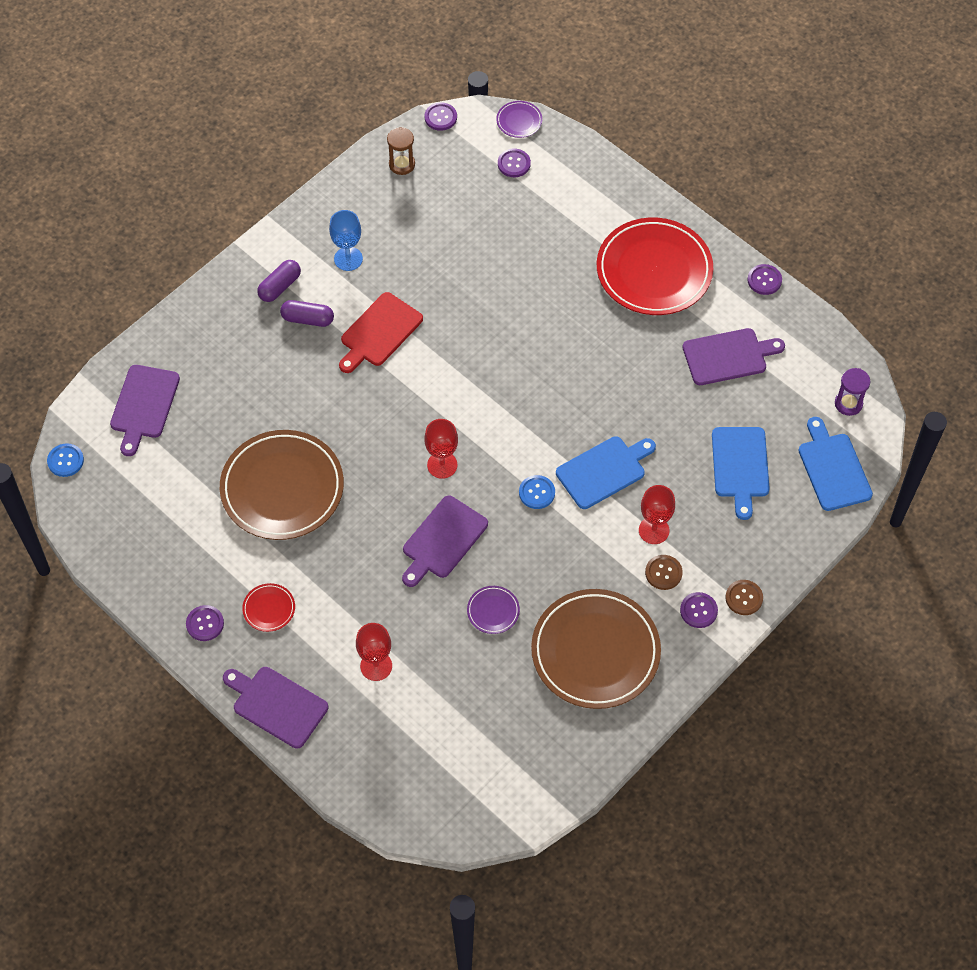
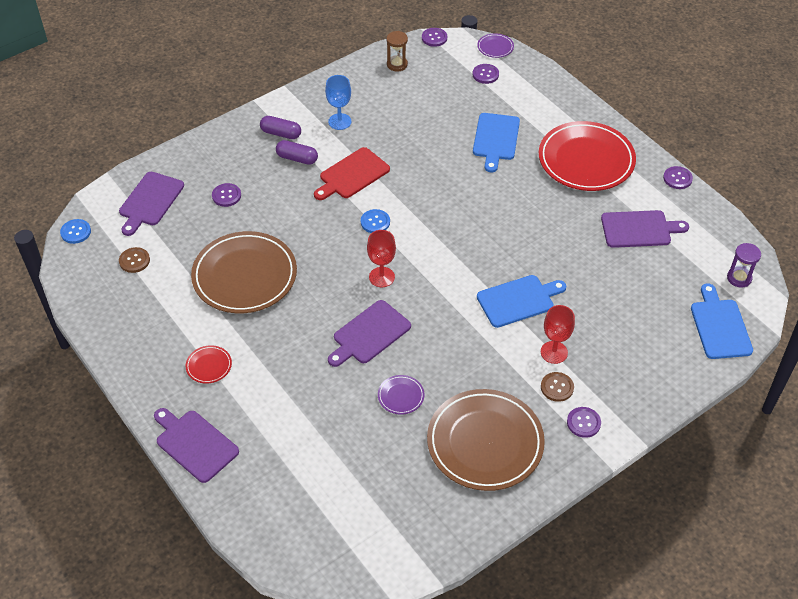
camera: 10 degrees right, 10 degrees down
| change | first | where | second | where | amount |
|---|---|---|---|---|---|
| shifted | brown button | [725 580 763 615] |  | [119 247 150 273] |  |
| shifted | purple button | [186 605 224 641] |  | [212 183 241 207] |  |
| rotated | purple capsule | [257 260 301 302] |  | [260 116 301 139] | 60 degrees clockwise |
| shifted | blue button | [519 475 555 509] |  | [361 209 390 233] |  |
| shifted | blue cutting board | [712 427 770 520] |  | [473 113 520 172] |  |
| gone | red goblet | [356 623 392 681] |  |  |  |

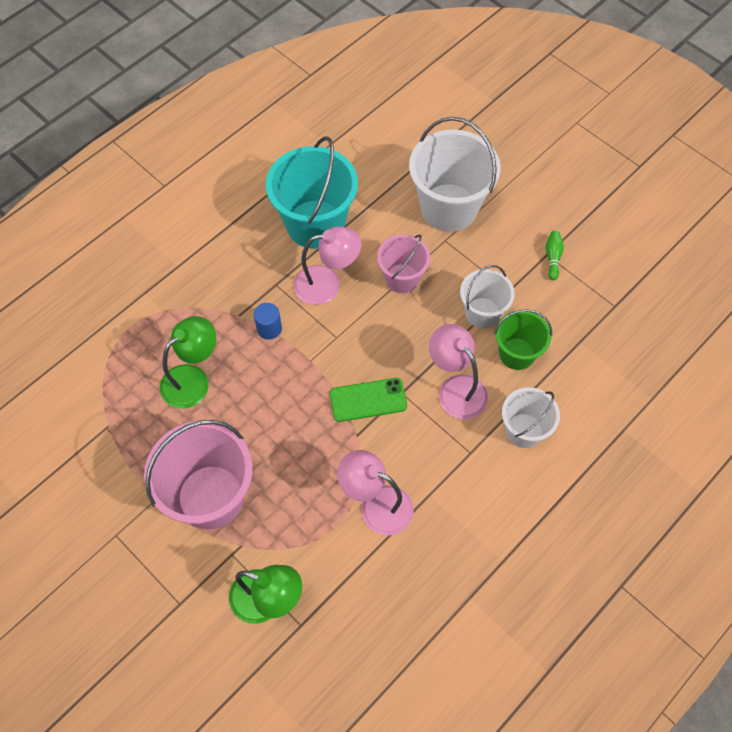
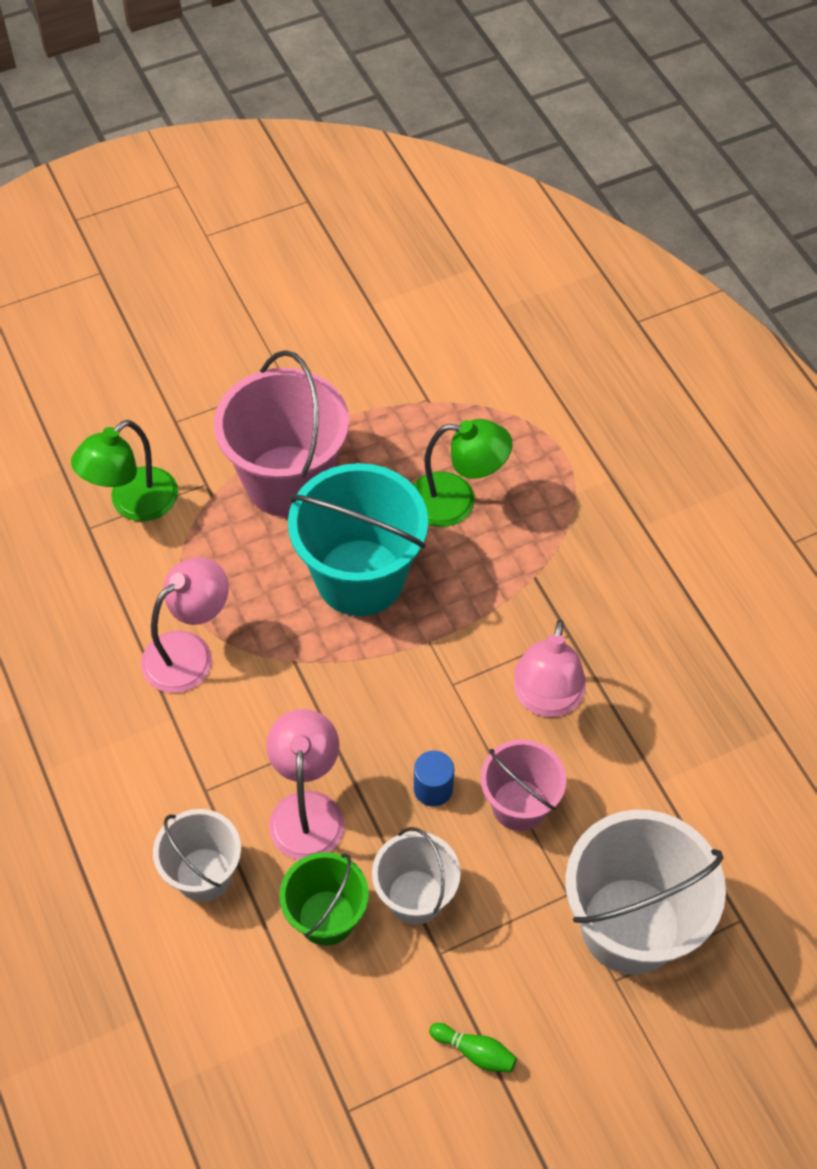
camera: 110 degrees right, 5 degrees down
| change | first | where | second | where | amount |
|---|---|---|---|---|---|
| rotated | pink lamp | [429 324 488 419] |  | [266 709 344 860] | 75 degrees counterclockwise |
| shifted | turquoise bucket | [266 136 358 249] |  | [288 463 428 616] |  |
| rotated | green lamp | [160 316 216 409] |  | [413 419 512 527] | 60 degrees counterclockwise |
| shifted | blue cylinder | [254 303 282 340] |  | [414 750 454 806] |  |
| gone | green phone | [330 378 407 422] |  |  |  |

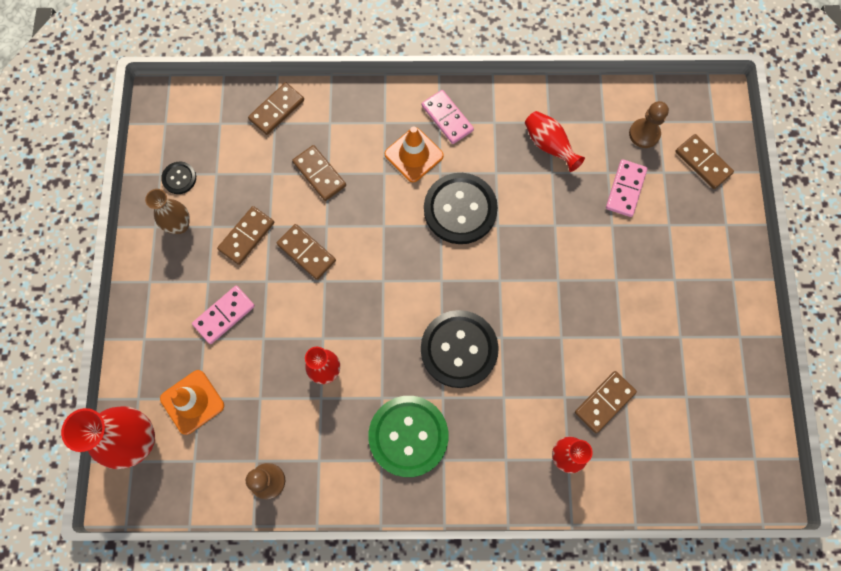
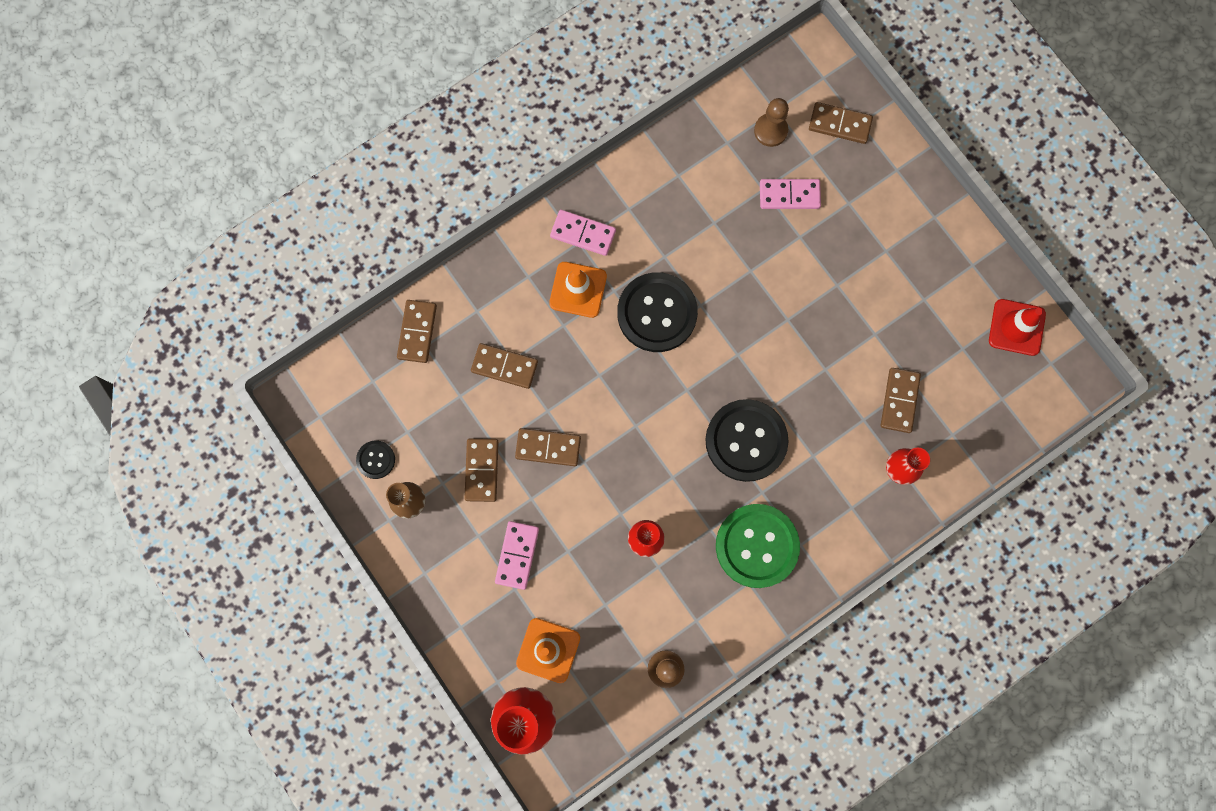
camera: 35 degrees left, 5 degrees up
| change | first | where | second | where | amount |
|---|---|---|---|---|---|
| rotated | pink domino | [606 159 647 217] |  | [760 179 821 209] | 75 degrees counterclockwise |
| new |  |  | red traffic cone | [989 299 1046 356] |  |
| gone | red vase | [525 111 585 172] |  |  |  |

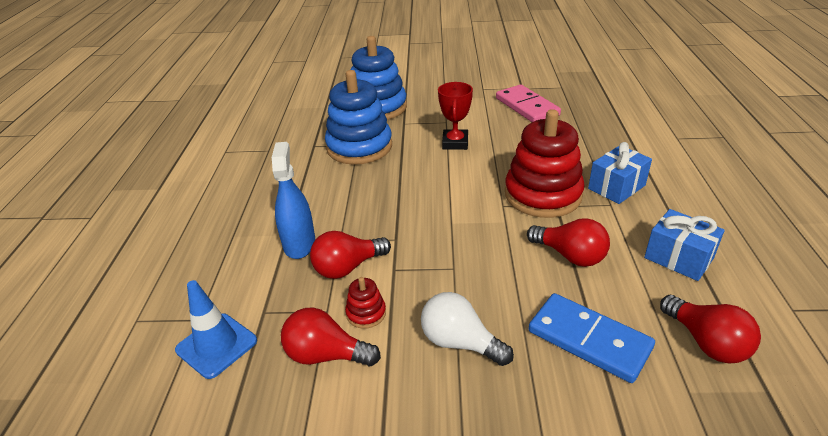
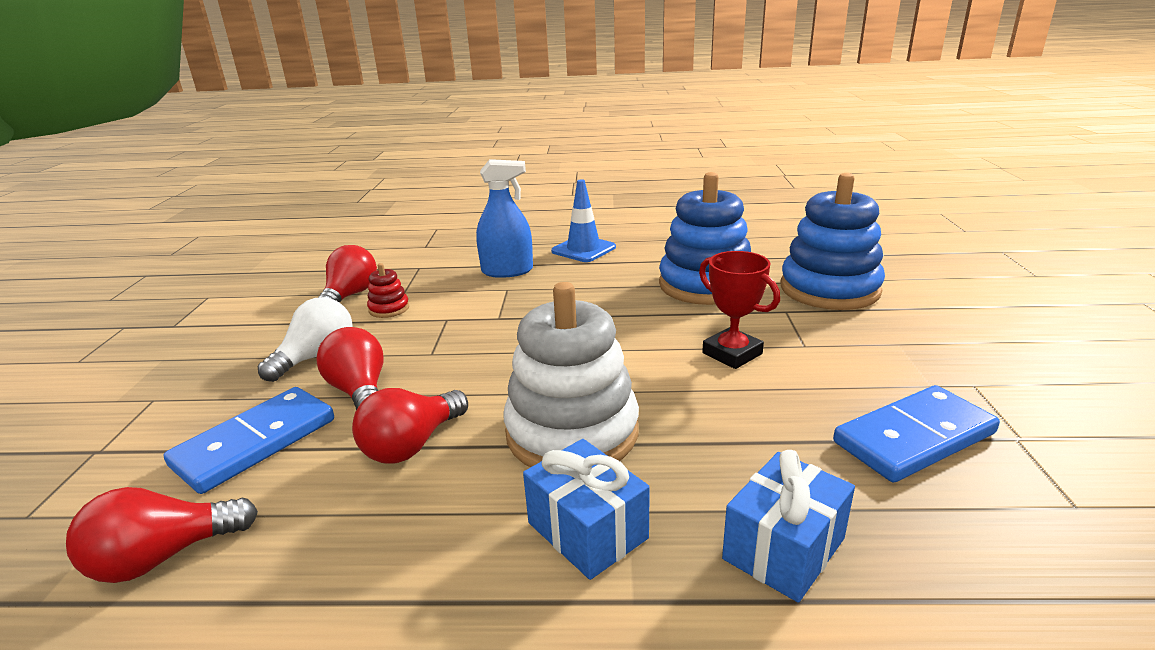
camera: 90 degrees right, 10 degrees down
| change | first | where | second | where | amount |
|---|---|---|---|---|---|
| shifted | red light bulb | [310 231 391 279] |  | [316 327 384 410] |  |
| repainted | red stacking toy | [505 109 585 218] | white stacking toy | [503 282 639 467] |  |
| shifted | blue traffic cone | [175 280 257 379] |  | [551 179 616 262] |  |
| rotated | red trophy | [438 82 473 150] |  | [699 251 780 369] | 45 degrees clockwise |
| shifted | blue gift | [644 209 725 281] |  | [722 450 855 603] |  |
| repainted | pink domino | [496 85 561 122] | blue domino | [833 385 1000 482] |  |

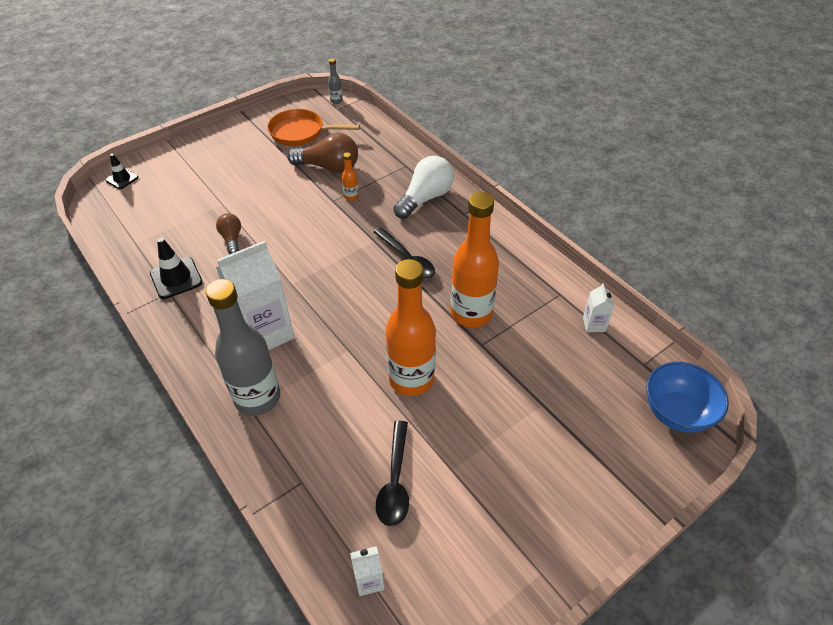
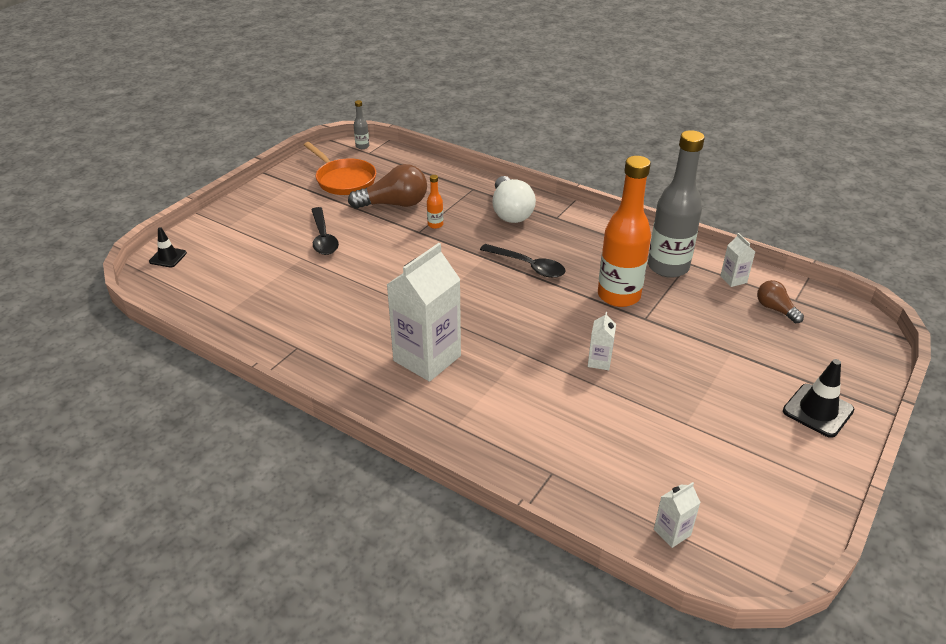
camera: 20 degrees left, 10 degrees down
| change | first | where | second | where | amount |
|---|---|---|---|---|---|
| rotated | orange pan | [267 109 360 146] |  | [304 142 376 195] | 120 degrees counterclockwise |
| shifted | black spoon | [376 421 409 526] |  | [311 207 339 255] |  |
| rotated | white light bulb | [393 156 454 219] |  | [492 176 536 223] | 150 degrees clockwise |
| swapped | orange bottle | [386 259 436 396] | white carton | [588 312 616 370] |  |
| shifted | grey bottle | [206 279 280 416] |  | [648 130 705 278] |  |
| shifted | brown light bulb | [216 213 241 254] |  | [757 280 804 323] |  |
| shifted | black traffic cone | [150 238 203 299] |  | [783 359 854 438] |  |
| gone | blue bowl | [647 362 729 433] |  |  |  |

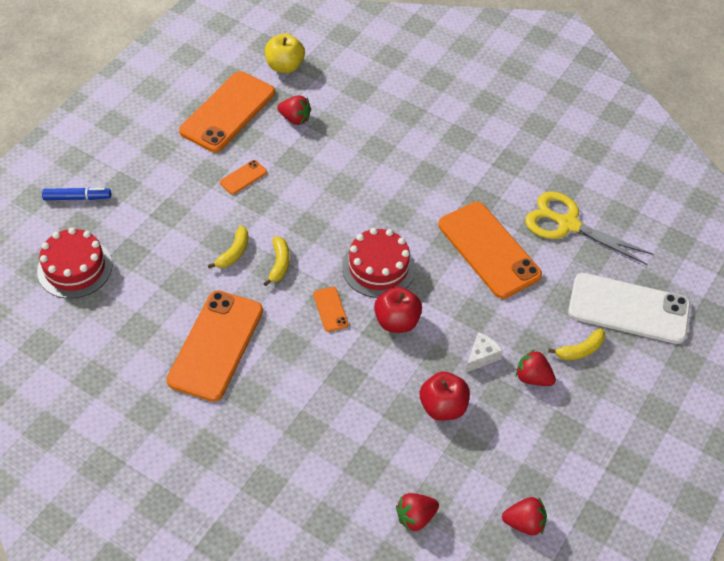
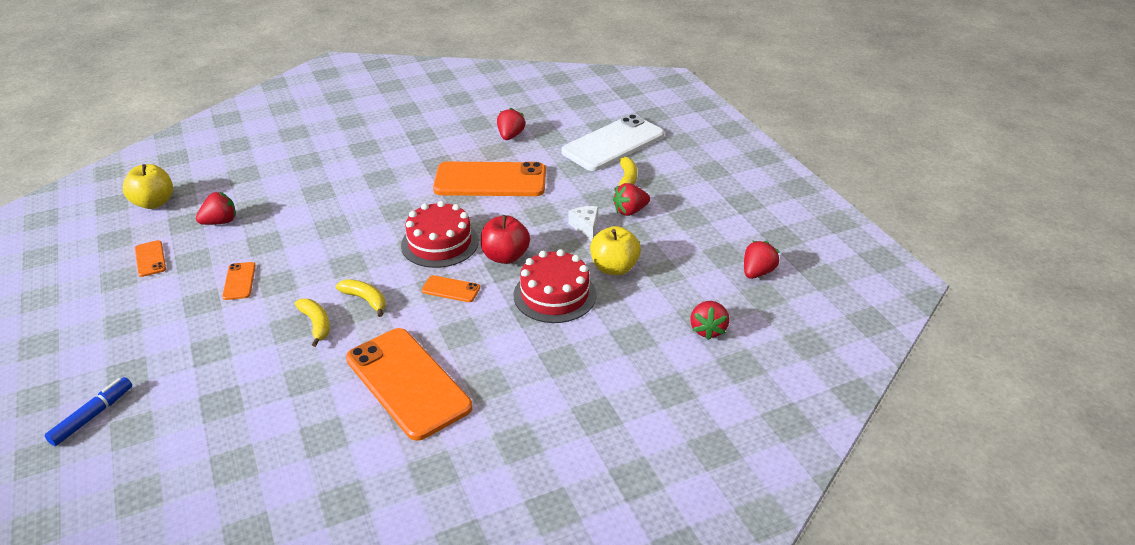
camera: 55 degrees left, 15 degrees down
| change | first | where | second | where | amount |
|---|---|---|---|---|---|
| scaled | orange phone | [179 71 275 152] |  | [135 240 166 277] | x0.43 |
| swapped | yellow scissors | [525 191 653 265] | red strawberry | [497 108 525 140] |  |
| shifted | red cake | [37 227 112 299] |  | [514 249 596 323] |  |
| repainted | red apple | [420 372 470 421] | yellow apple | [590 226 641 275] |  |

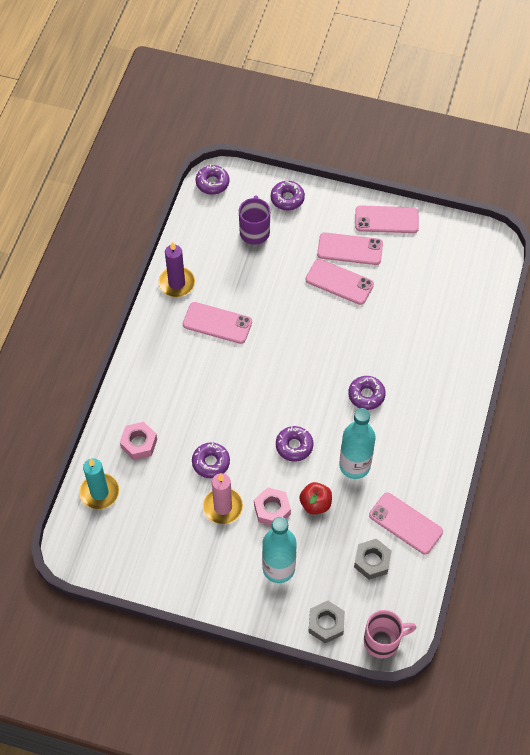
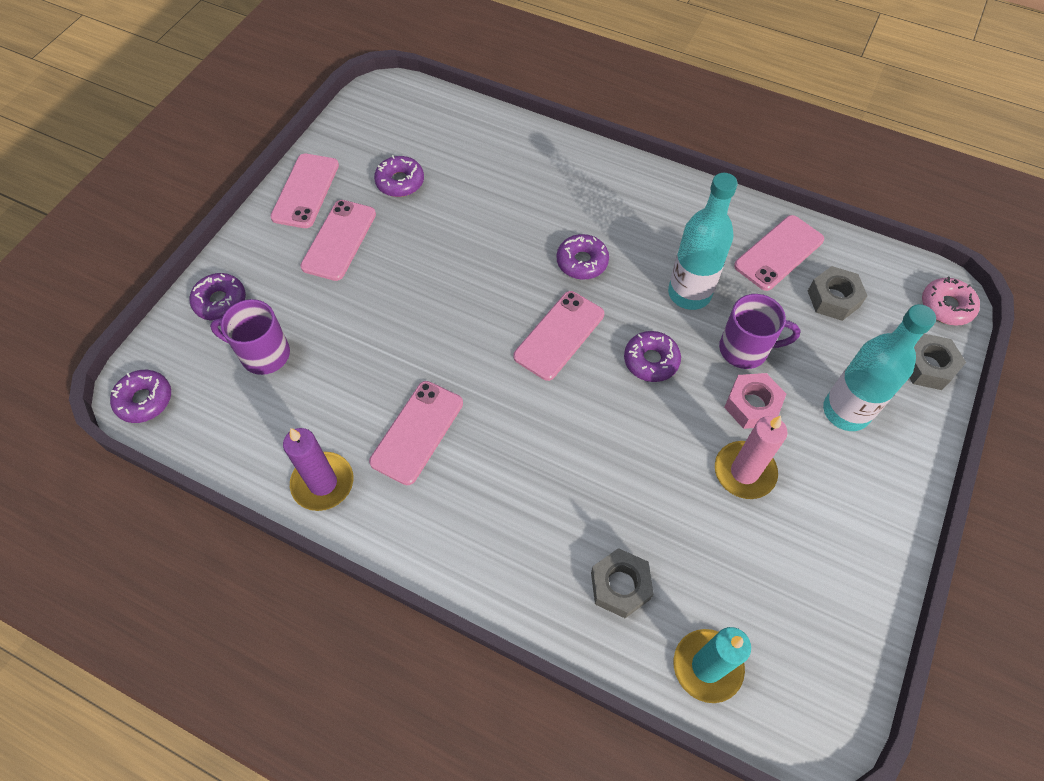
camera: 80 degrees left, 0 degrees up
| change | first | where | second | where | amount |
|---|---|---|---|---|---|
| shifted | purple donut | [192 442 230 478] |  | [374 155 424 197] |  |
| shifted | pink phone | [305 259 374 305] |  | [513 291 604 381] |  |
| repainted | pink nut | [120 422 157 460] | grey nut | [591 548 654 618] |  |
| swapped | red apple | [299 482 332 515] | purple mug | [719 294 800 369] |  |
| swapped | pink mug | [364 610 417 659] | pink donut | [922 277 980 326] |  |

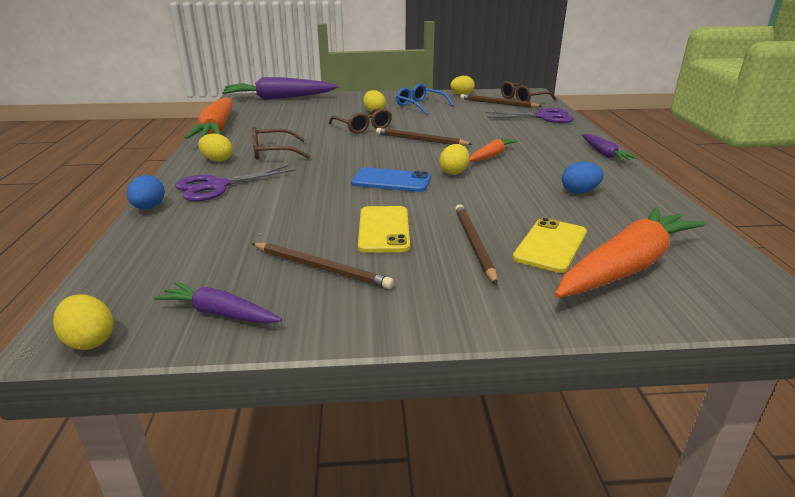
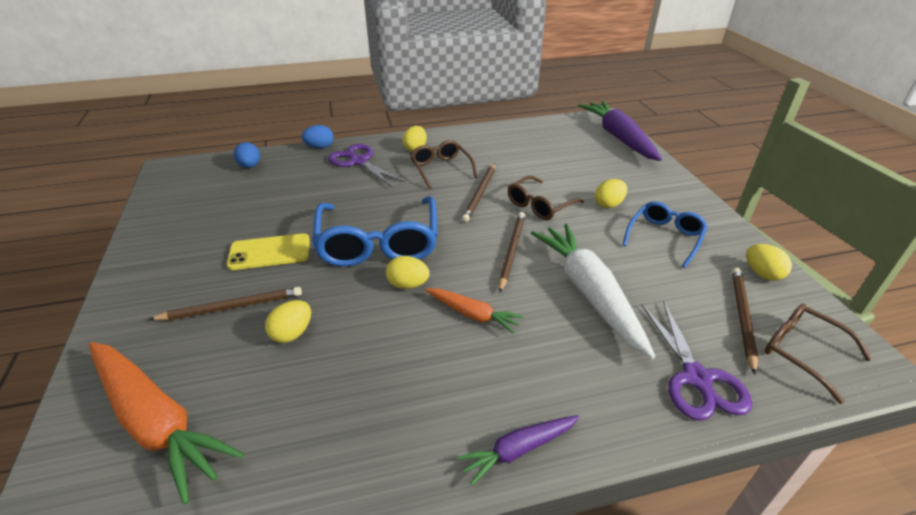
camera: 80 degrees right, 10 degrees up
| change | first | where | second | where | amount |
|---|---|---|---|---|---|
| shifted | blue egg | [562 162 603 194] |  | [234 142 260 168] |  |
| shifted | yellow egg | [53 294 114 350] |  | [265 300 311 343] |  |
| swapped | blue phone | [351 167 431 192] | blue glasses | [312 196 438 267] |  |
| shifted | brown pencil | [251 243 394 289] |  | [462 163 495 222] |  |
| new |  |  | white carrot | [531 224 655 359] |  |
| gone | purple carrot | [154 282 282 324] |  |  |  |
| gone | orange carrot | [185 97 232 139] |  |  |  |
| gone | yellow phone | [513 218 587 273] |  |  |  |

